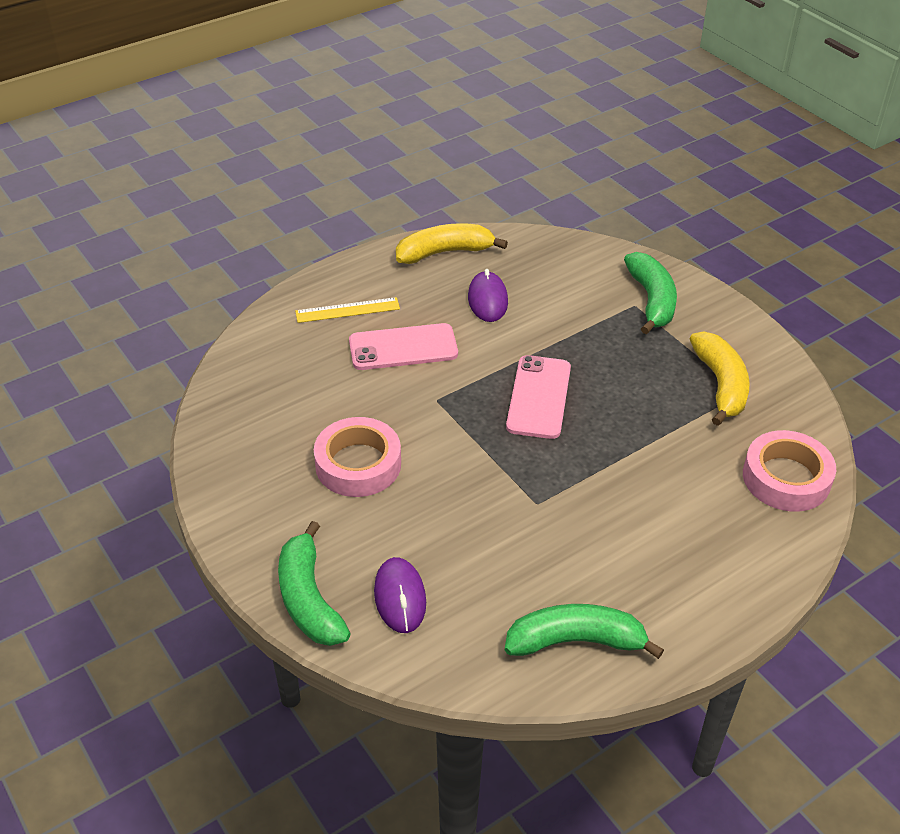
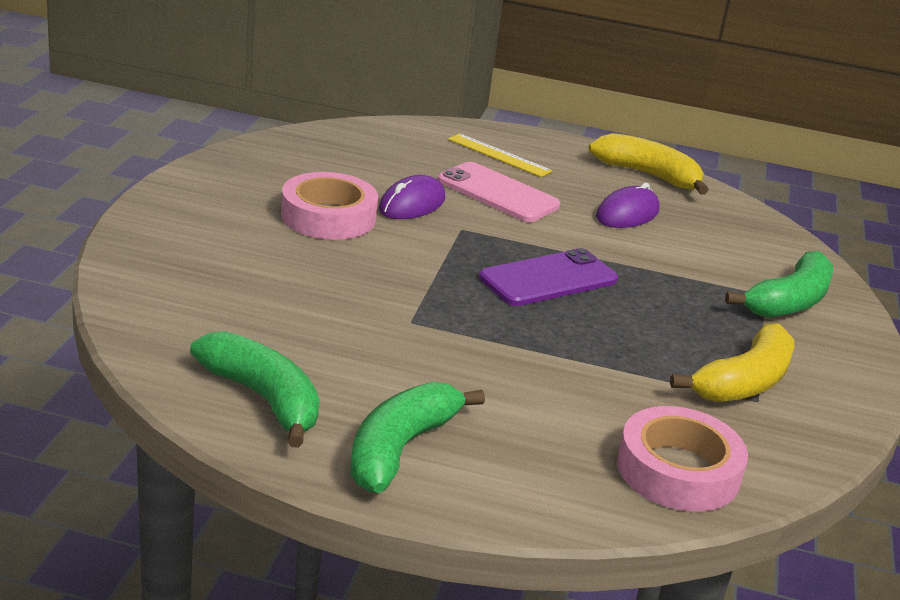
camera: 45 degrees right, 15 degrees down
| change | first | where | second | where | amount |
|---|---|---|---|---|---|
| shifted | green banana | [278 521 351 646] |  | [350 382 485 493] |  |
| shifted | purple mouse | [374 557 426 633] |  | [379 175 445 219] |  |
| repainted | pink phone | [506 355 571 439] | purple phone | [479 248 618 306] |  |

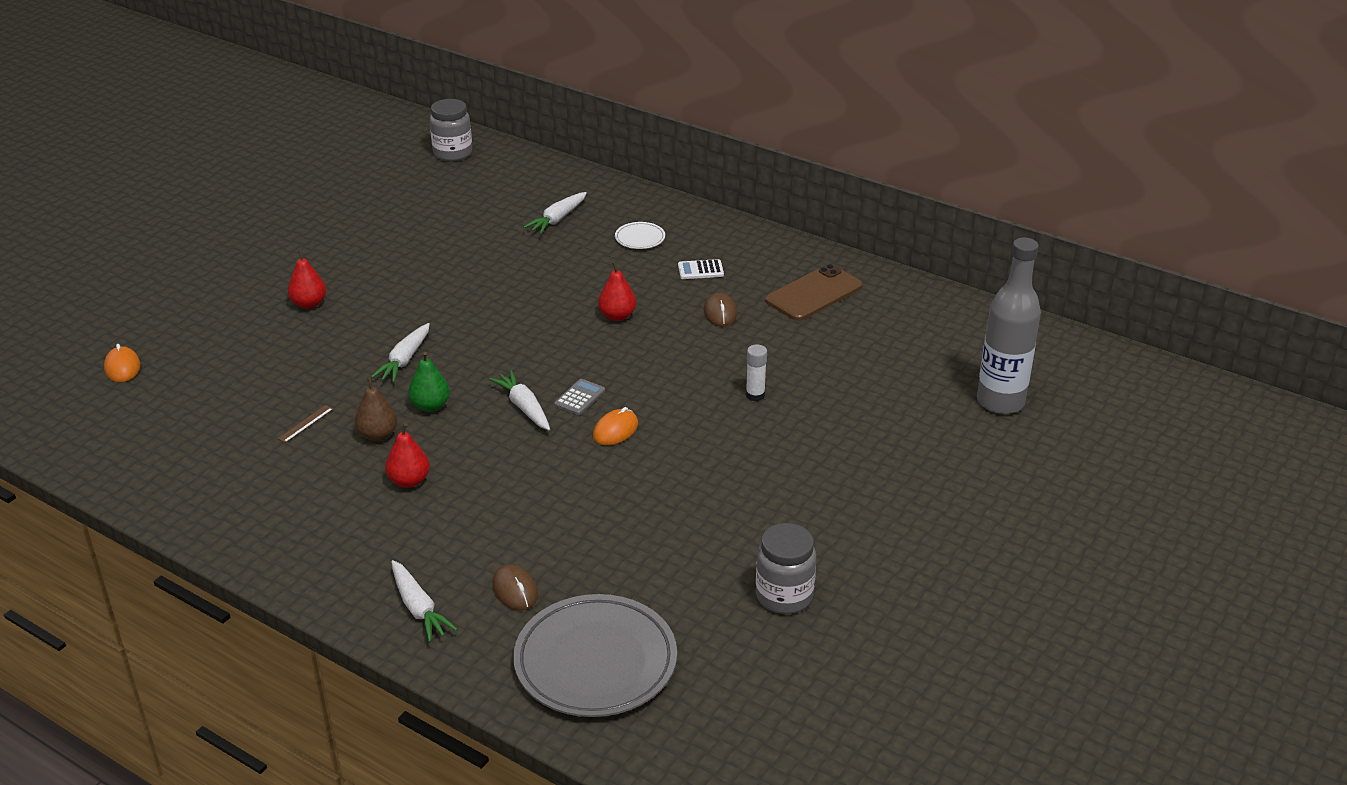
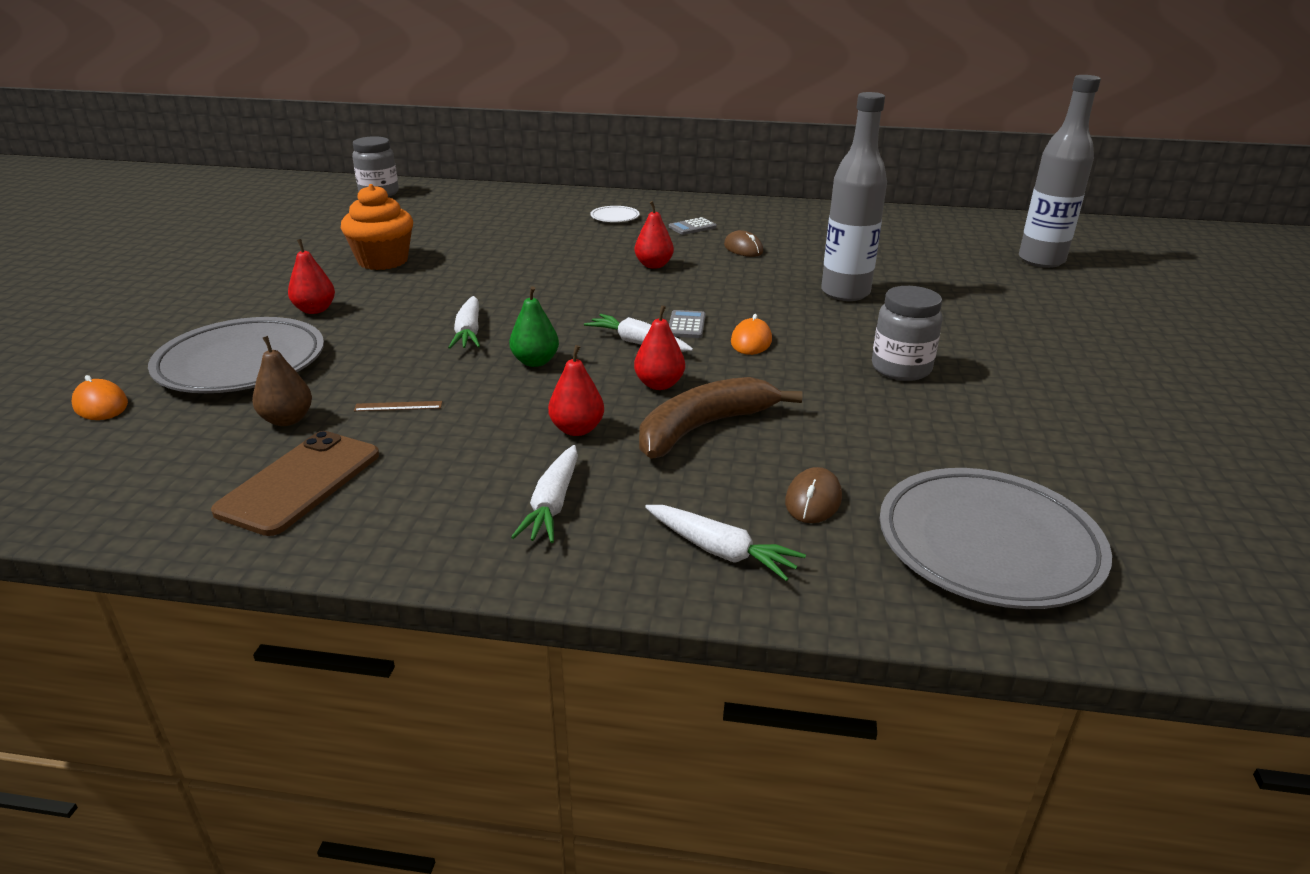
camera: 25 degrees left, 5 degrees down
| change | first | where | second | where | amount |
|---|---|---|---|---|---|
| new |  |  | grey plate | [148 317 324 393] |  |
| shifted | brown phone | [765 264 863 321] |  | [211 431 379 536] |  |
| shifted | brown pear | [355 377 398 441] |  | [252 336 312 426] |  |
| new |  |  | orange cupcake | [341 184 413 270] |  |
| rotated | brown ruler | [278 405 333 443] |  | [354 401 442 411] | 75 degrees clockwise |
| shifted | white carrot | [523 192 587 234] |  | [511 445 578 543] |  |
| new |  |  | red pear | [634 305 685 390] |  |
| new |  |  | brown banana | [639 377 803 459] |  |
| repainted | white calculator | [678 259 724 279] | grey calculator | [669 217 717 235] |  |
| rotated | brown mouse | [492 564 538 610] |  | [785 467 842 523] | 75 degrees clockwise |
| swapped | white glue stick | [746 344 767 401] | grey bottle | [821 92 887 301] |  |
| shifted | grey jar | [756 523 816 614] |  | [872 286 943 381] |  |

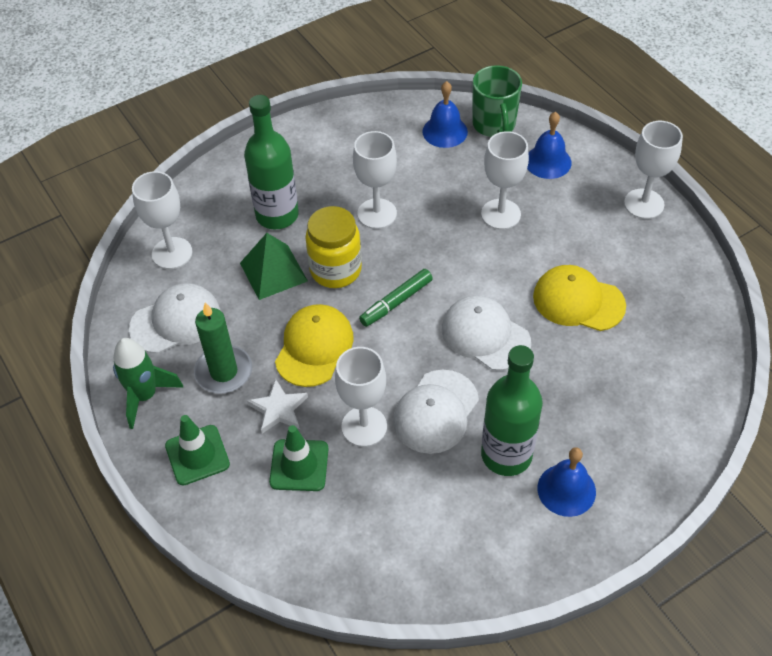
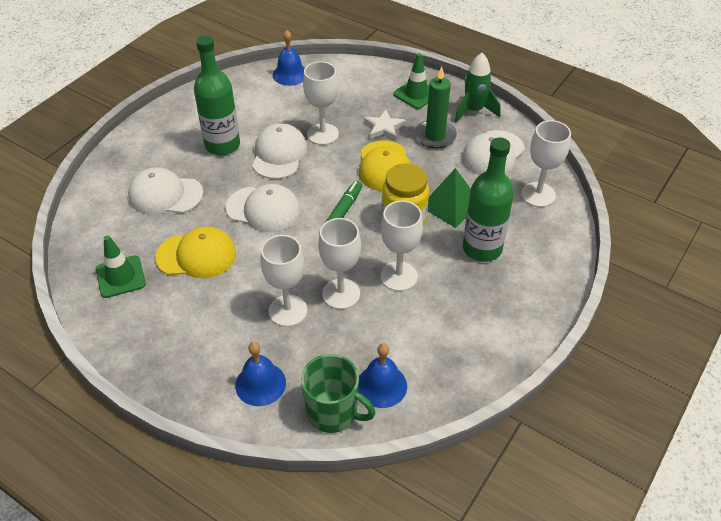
camera: 155 degrees right, 5 degrees down
| change | first | where | second | where | amount |
|---|---|---|---|---|---|
| shifted | green traffic cone | [269 425 328 491] |  | [96 236 146 298] |  |
| new |  |  | white cap | [128 167 204 214] |  |
| shifted | blue bell | [538 447 596 517] |  | [273 30 305 86] |  |
| rotated | green mug | [472 65 522 137] |  | [301 354 375 433] | 150 degrees clockwise |
| shifted | white goblet | [624 121 683 219] |  | [318 218 361 309] |  |

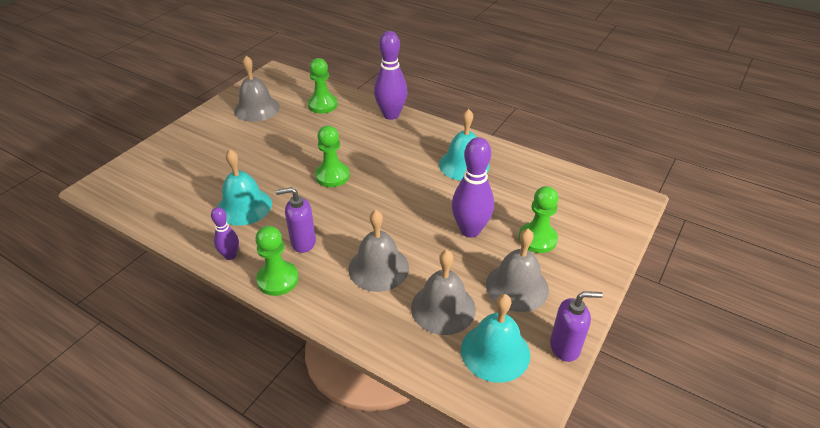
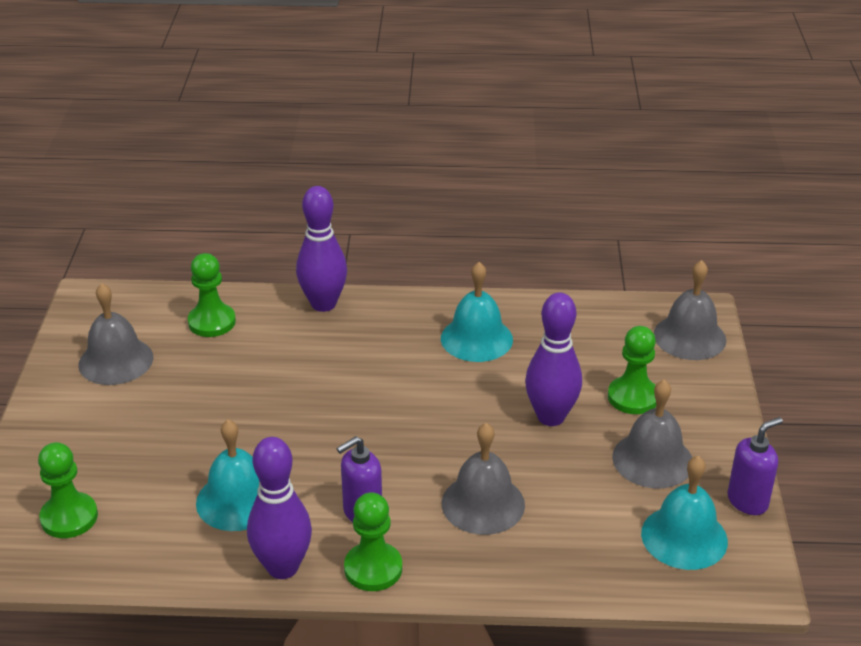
camera: 30 degrees left, 5 degrees down
| change | first | where | second | where | amount |
|---|---|---|---|---|---|
| shifted | green pawn | [315 125 350 187] |  | [38 442 98 538] |  |
| scaled | purple bowling pin | [211 207 239 260] |  | [247 437 312 579] | x1.82 |
| shifted | grey bell | [411 250 476 335] |  | [654 260 727 360] |  |

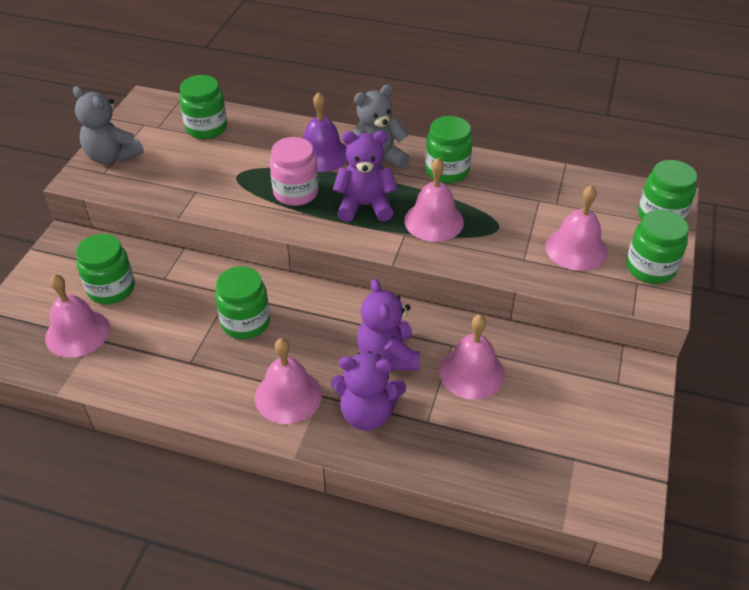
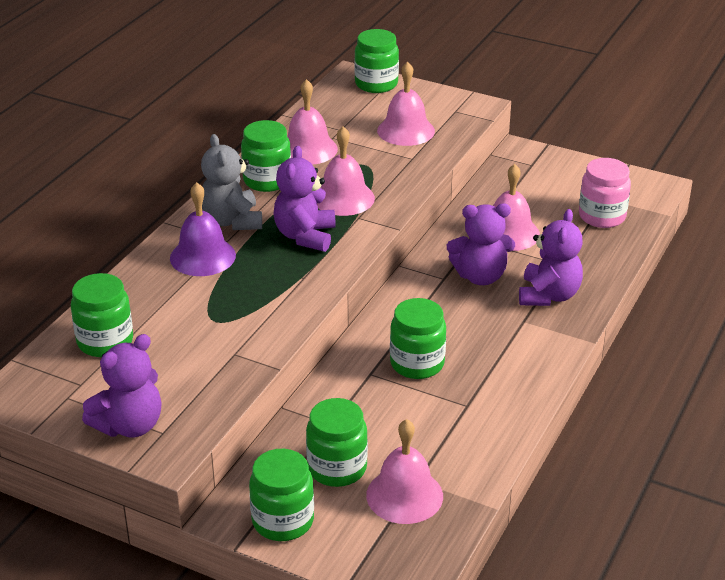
camera: 80 degrees left, 10 degrees down
| change | first | where | second | where | amount |
|---|---|---|---|---|---|
| repainted | grey teddy bear | [73 86 144 164] | purple teddy bear | [82 334 161 437] |  |
| shifted | green jar | [626 210 689 284] |  | [249 449 314 541] |  |
| shifted | pink bell | [255 338 322 424] |  | [287 79 338 165] |  |
| shifted | pink jar | [270 137 319 206] |  | [579 158 631 228] |  |

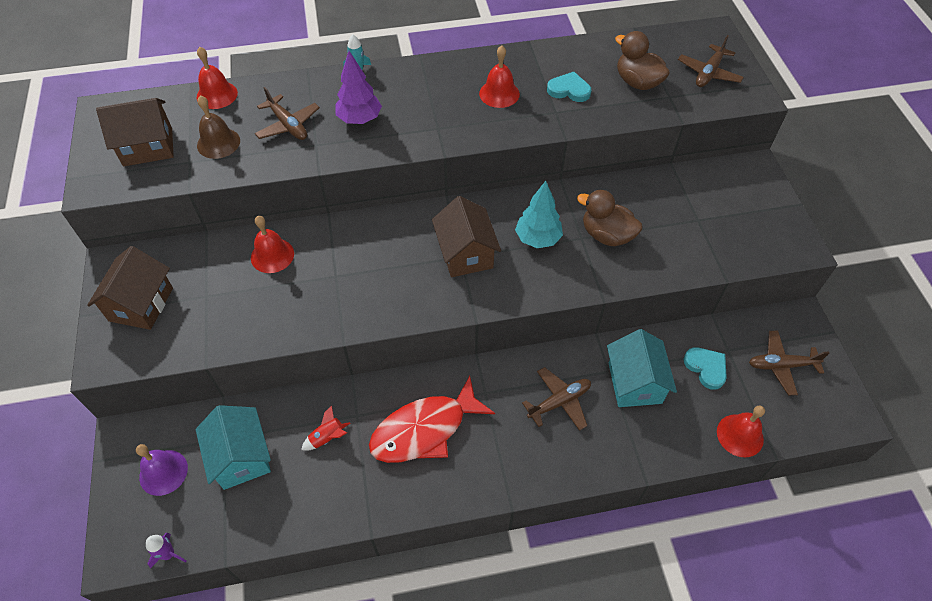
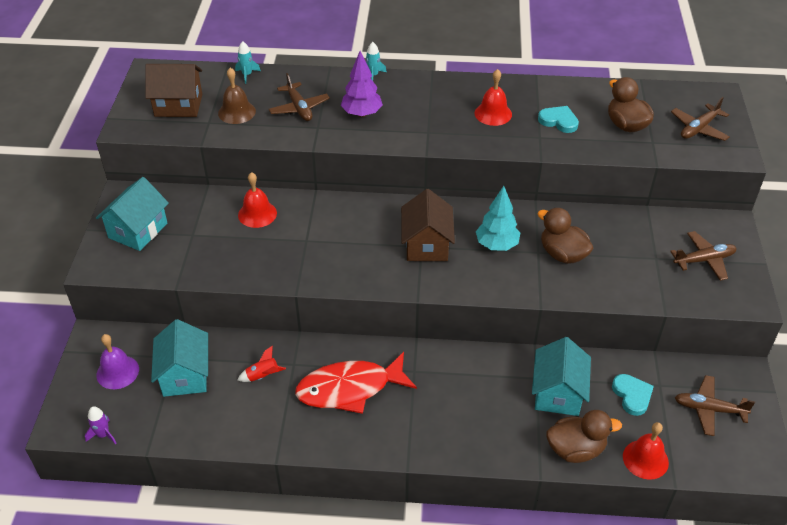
camera: 15 degrees right, 10 degrees down
| change | first | where | second | where | amount |
|---|---|---|---|---|---|
| repainted | brown house | [87 246 173 330] | turquoise house | [96 177 169 251] |  |
| swapped | red bell | [197 46 238 109] | turquoise rocket | [235 41 261 84] |  |
| new |  |  | brown duck | [546 410 622 463] |  |
| shifted | brown plane | [522 367 591 431] |  | [670 231 737 281] |  |

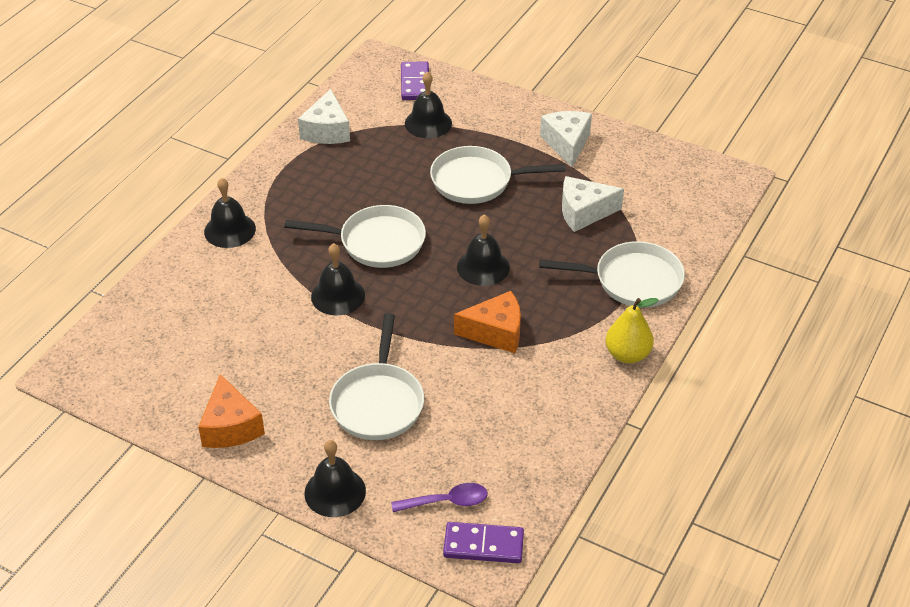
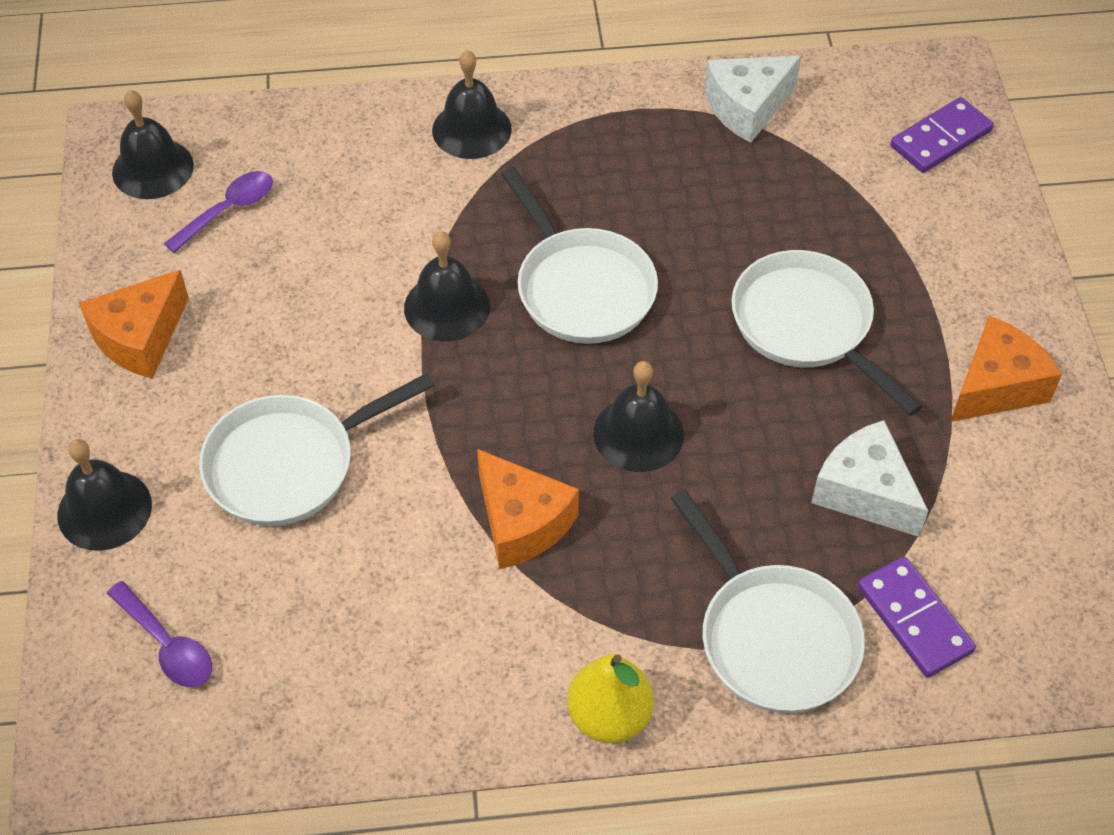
camera: 55 degrees right, 10 degrees up
| change | first | where | second | where | amount |
|---|---|---|---|---|---|
| shifted | black bell | [405 71 452 138] |  | [112 90 194 199] |  |
| new |  |  | purple spoon | [164 171 273 253] |  |
| shifted | purple domino | [443 522 524 563] |  | [857 557 976 678] |  |
| repainted | white cheese | [540 111 592 167] | orange cheese | [950 316 1062 422] |  |

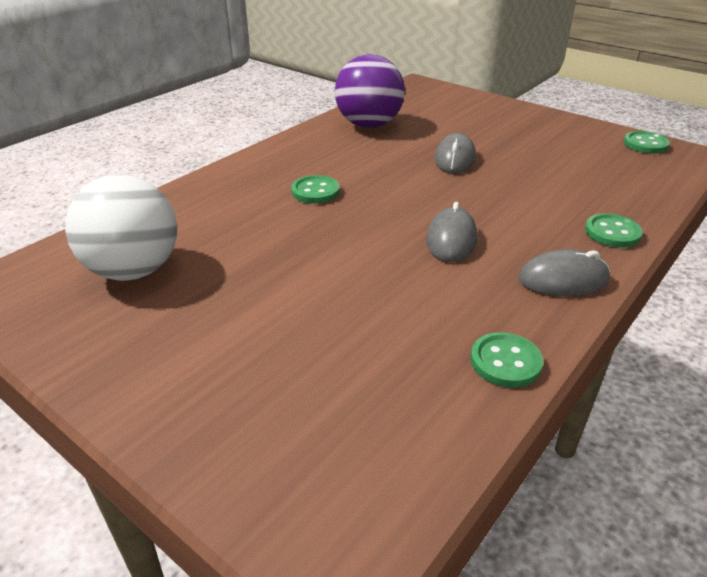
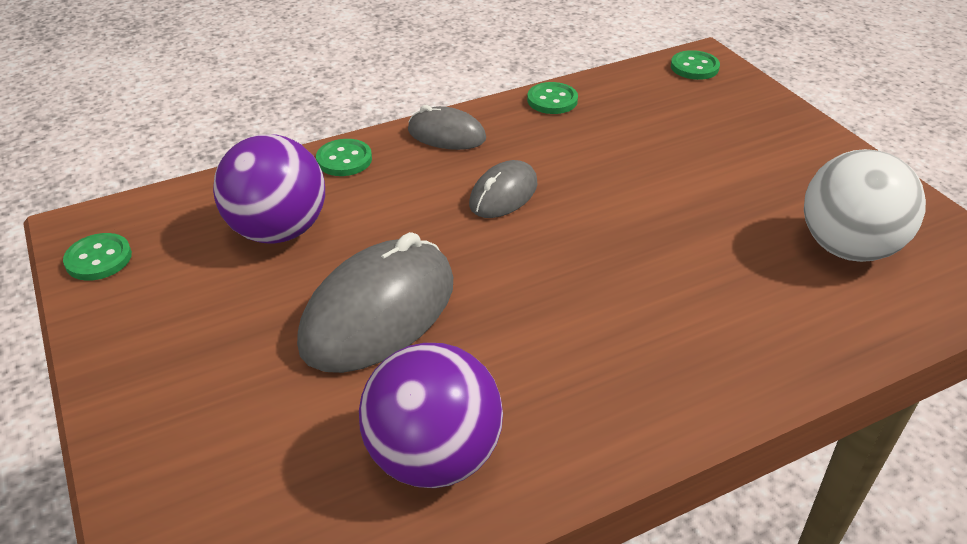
camera: 155 degrees left, 5 degrees up
| change | first | where | second | where | amount |
|---|---|---|---|---|---|
| new |  |  | purple ball | [213 134 325 244] |  |
| scaled | grey mouse | [434 133 476 173] |  | [297 232 453 373] | x1.82 |
| shifted | green button | [291 175 340 204] |  | [671 50 720 80] |  |

